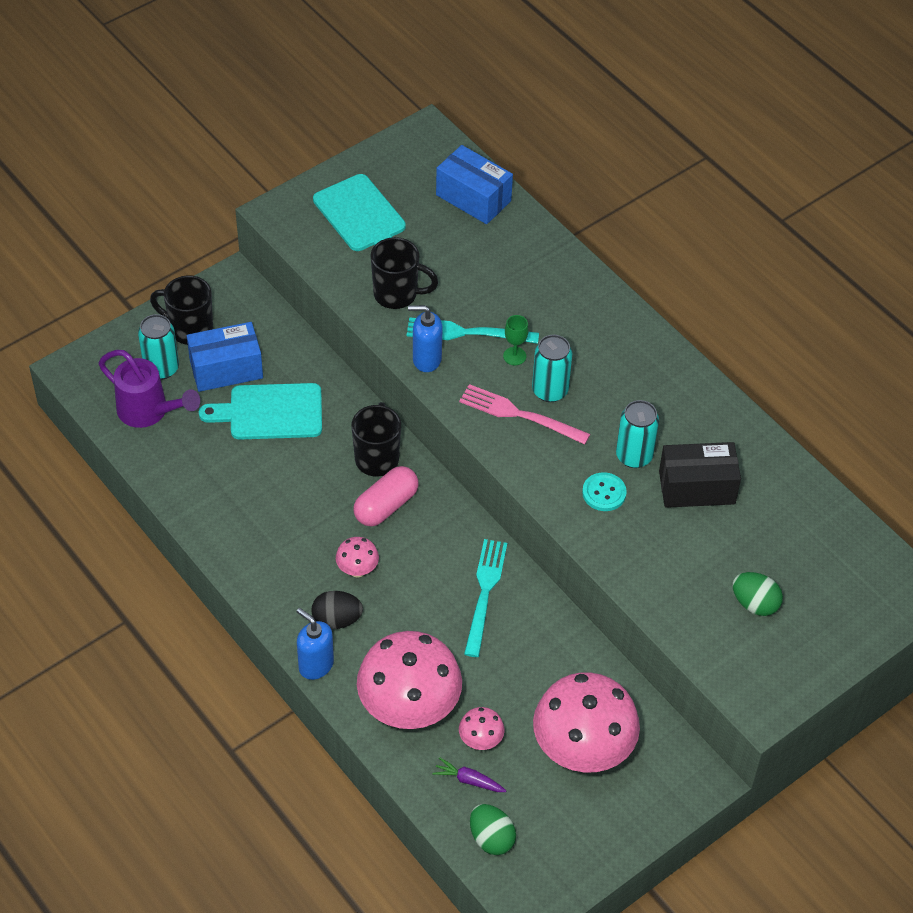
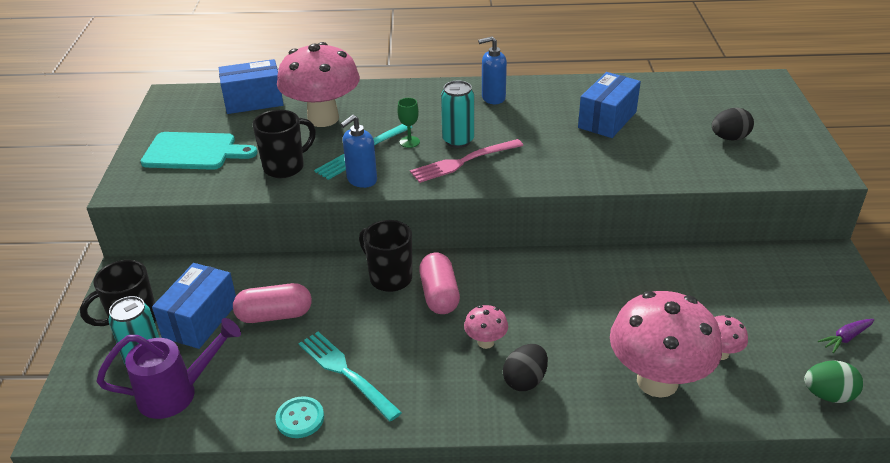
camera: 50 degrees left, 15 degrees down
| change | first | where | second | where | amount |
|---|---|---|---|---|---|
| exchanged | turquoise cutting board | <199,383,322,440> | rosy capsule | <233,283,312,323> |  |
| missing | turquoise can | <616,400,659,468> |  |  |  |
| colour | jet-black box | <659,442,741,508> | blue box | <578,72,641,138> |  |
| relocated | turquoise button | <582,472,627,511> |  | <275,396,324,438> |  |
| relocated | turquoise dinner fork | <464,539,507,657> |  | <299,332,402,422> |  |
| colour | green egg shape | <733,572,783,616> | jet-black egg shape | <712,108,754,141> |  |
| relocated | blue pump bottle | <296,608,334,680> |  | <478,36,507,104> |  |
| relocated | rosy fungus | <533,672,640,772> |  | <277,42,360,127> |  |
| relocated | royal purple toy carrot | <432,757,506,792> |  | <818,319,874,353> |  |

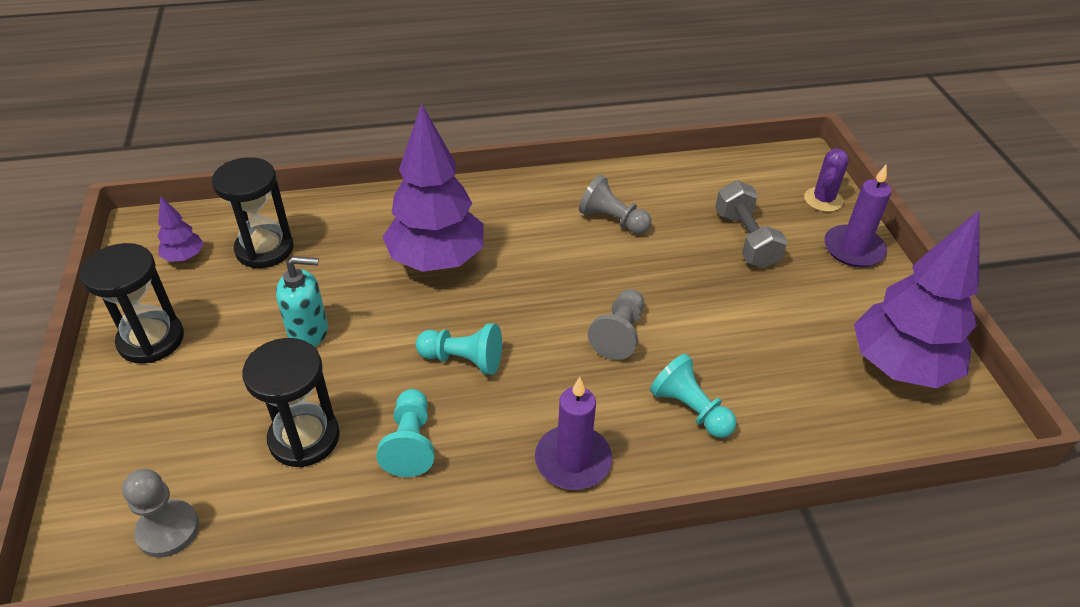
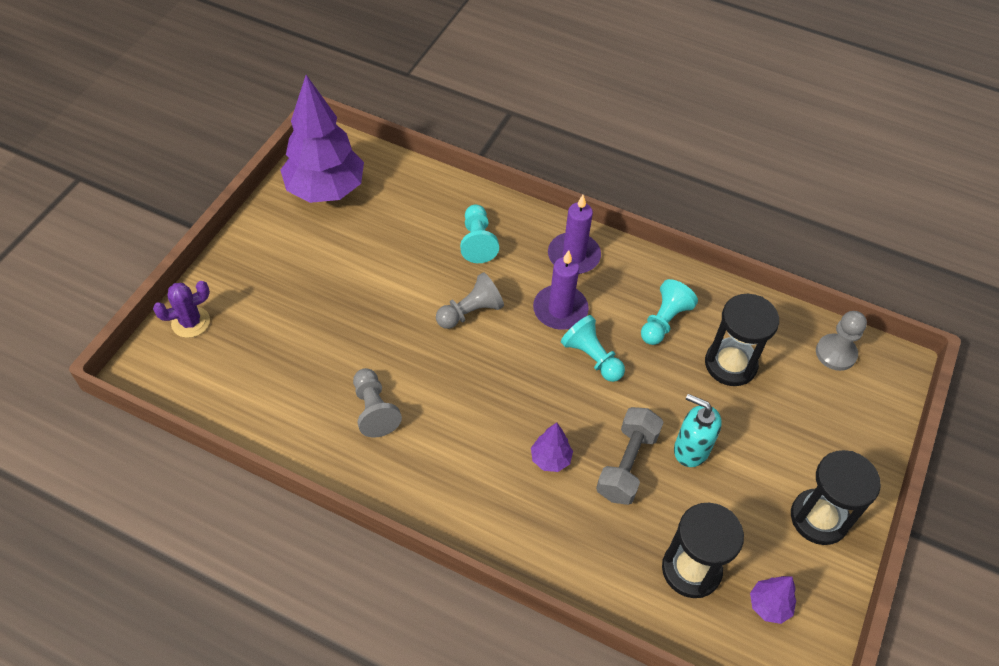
camera: 145 degrees left, 10 degrees up
| change | first | where | second | where | amount |
|---|---|---|---|---|---|
| size | royal purple tree | <382,104,484,272> |  | <531,422,573,472> | x0.43 |
| relocated | royal purple candle | <824,164,892,267> |  | <533,250,589,330> |  |
| relocated | gray dumbbell | <715,180,787,268> |  | <596,407,664,505> |  |

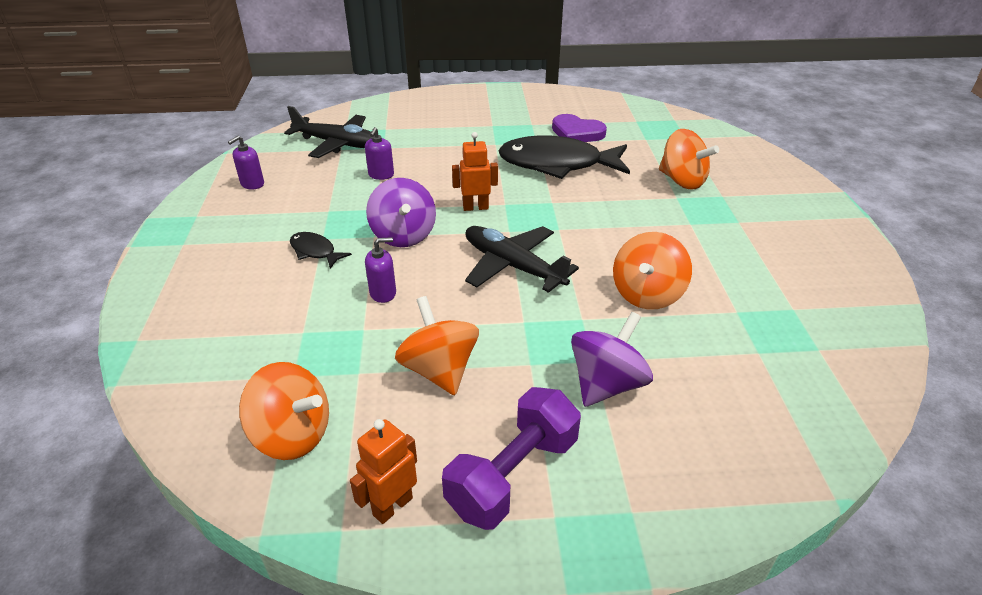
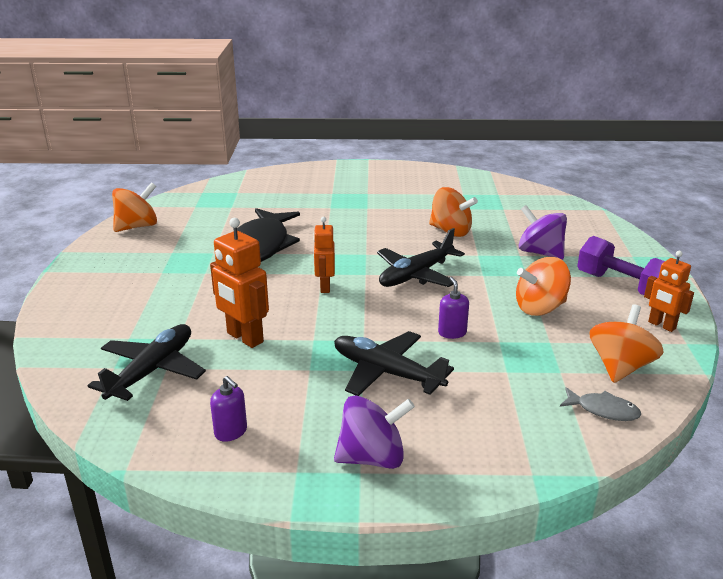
camera: 85 degrees left, 10 degrees down
| change | first | where | second | where | amount |
|---|---|---|---|---|---|
| missing | royal purple heart shape | <552,114,607,142> |  |  |  |
| exchanged | royal purple pump bottle | <365,127,394,180> | orange-coloured toy robot | <210,218,269,348> |  |
| relocated | orange-coloured whirligig | <659,129,719,190> |  | <112,182,157,232> |  |
| relocated | royal purple whirligig | <366,178,436,247> |  | <334,396,415,469> |  |
| exchanged | jet-black fish | <290,232,352,269> | jet-black aeroplane | <334,331,454,396> |  |
| appeared |  |  | gray fish | <560,387,641,421> |  |

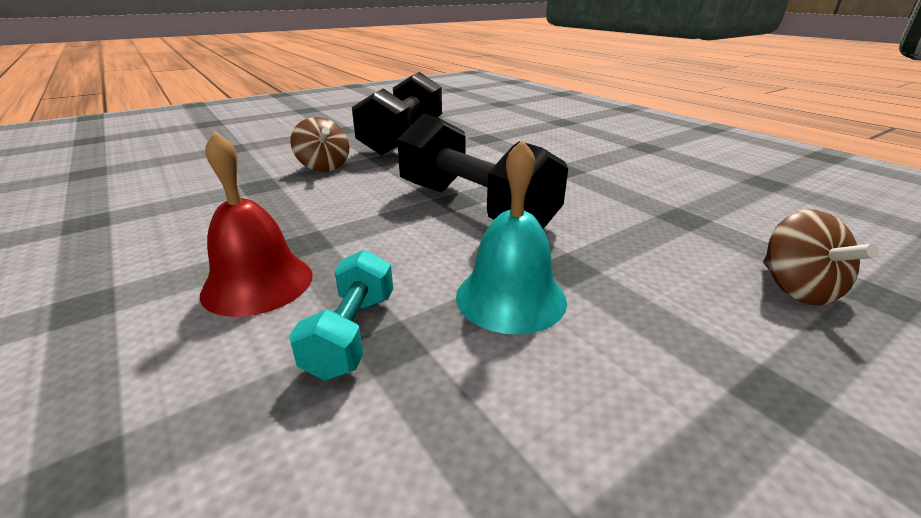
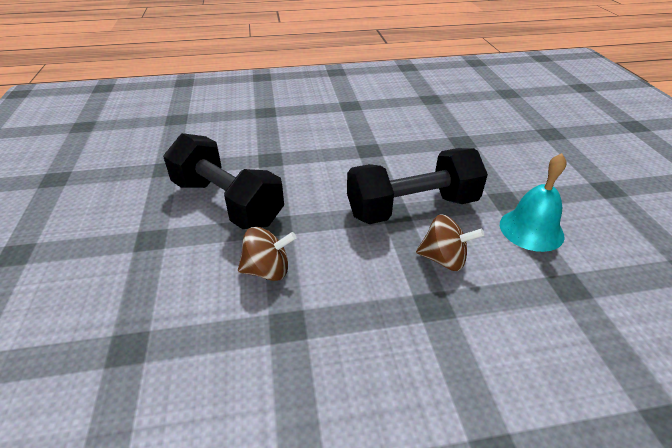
camera: 65 degrees left, 10 degrees up
| change | first | where | second | where | amount |
|---|---|---|---|---|---|
| missing | scarlet bell | <200,131,313,317> |  |  |  |
| relocated | brown whirligig | <763,209,879,305> |  | <416,214,484,271> |  |
| missing | turquoise dumbbell | <289,249,393,381> |  |  |  |

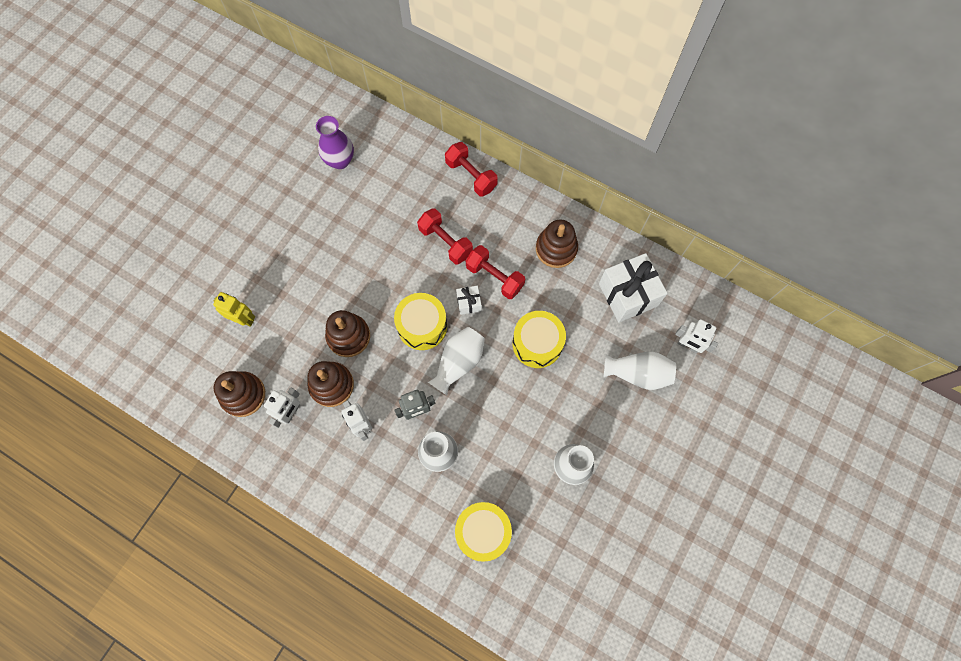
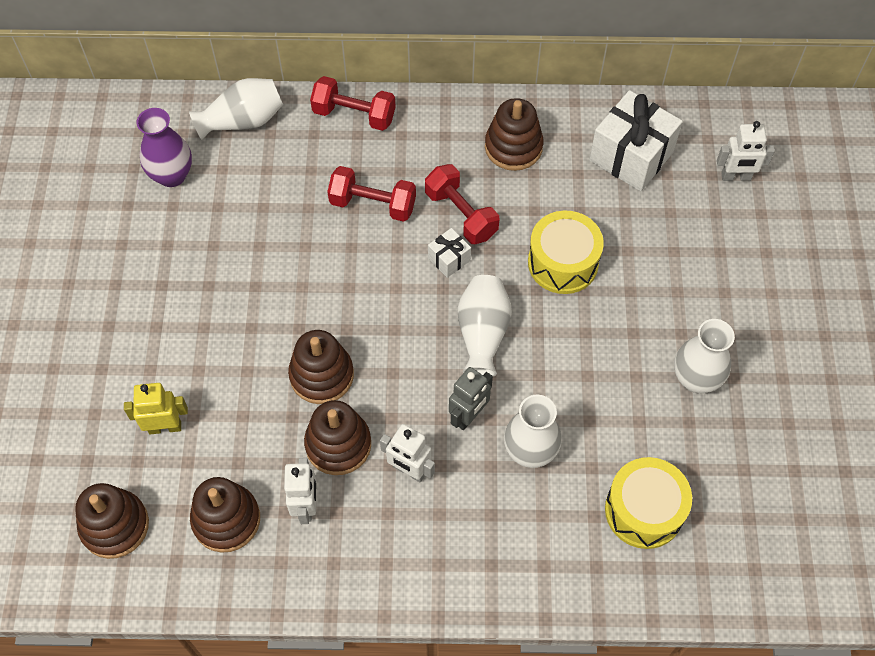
camera: 30 degrees left, 10 degrees down
| change | first | where | second | where | amount |
|---|---|---|---|---|---|
| spun | scarlet dumbbell | <466,245,525,299> |  | <425,164,499,244> | 45 degrees clockwise |
| missing | bright yellow snare drum | <394,293,447,350> |  |  |  |
| relocated | snow-white flower vase | <603,352,676,390> |  | <189,78,283,140> |  |
| appeared |  |  | brown ring stacker | <75,483,149,559> |  |

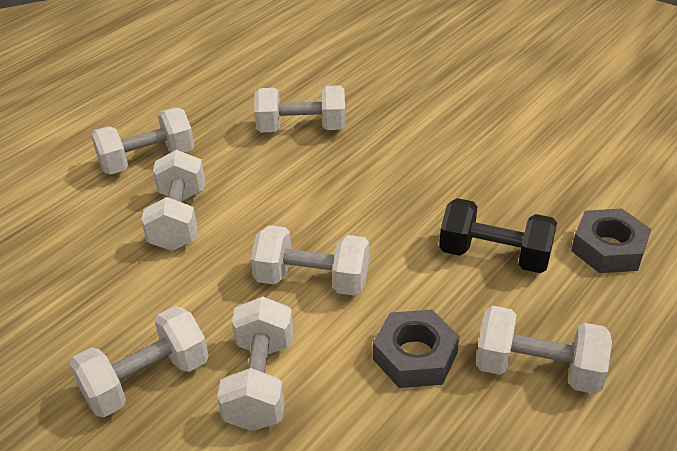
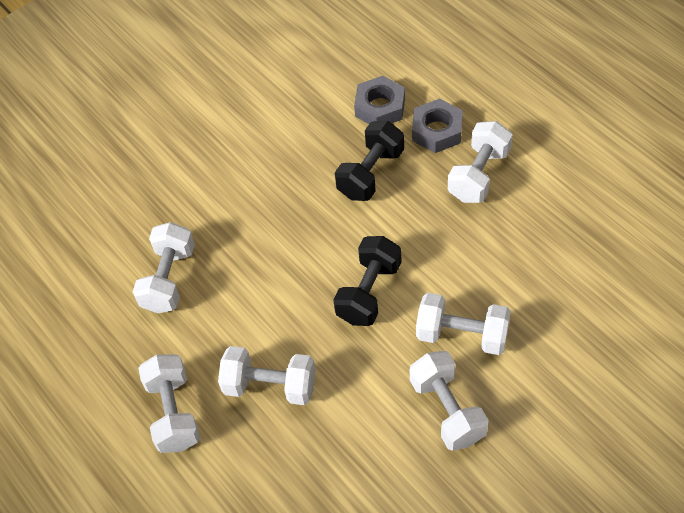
camera: 75 degrees left, 15 degrees up
| change | first | where | second | where | amount |
|---|---|---|---|---|---|
| colour | snow-white dumbbell | <251,225,369,296> | jet-black dumbbell | <333,236,402,326> |  |
| relocated | gray nut | <373,309,459,388> |  | <412,99,463,153> |  |

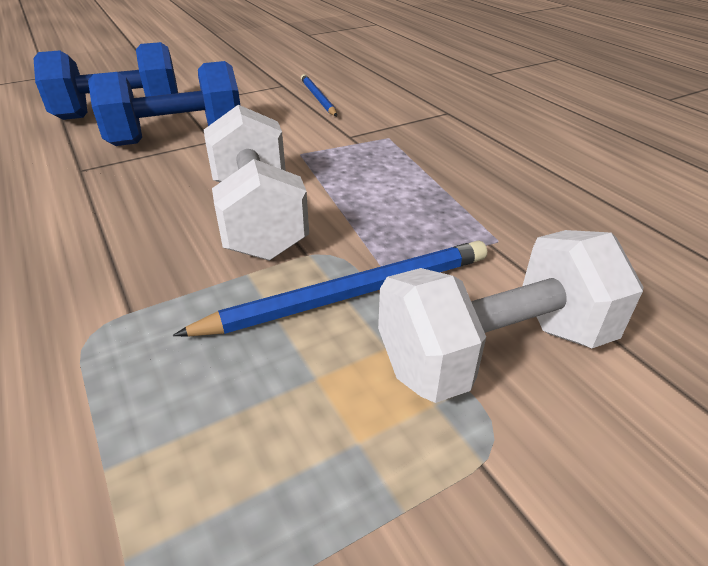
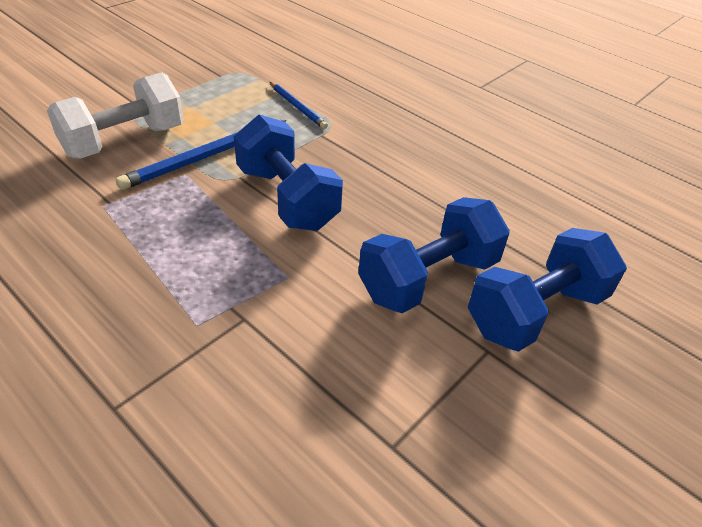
camera: 160 degrees right, 5 degrees up
| change | first | where | second | where | amount |
|---|---|---|---|---|---|
| relocated | blue wooden pencil | <301,74,337,116> |  | <270,82,328,129> |  |
| colour | snow-white dumbbell | <204,105,309,261> | blue dumbbell | <234,115,343,231> |  |

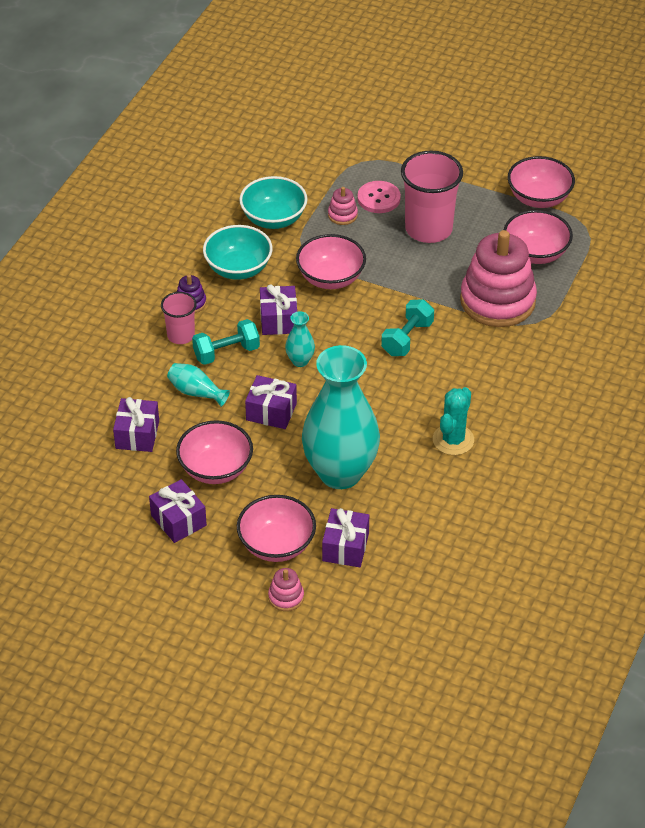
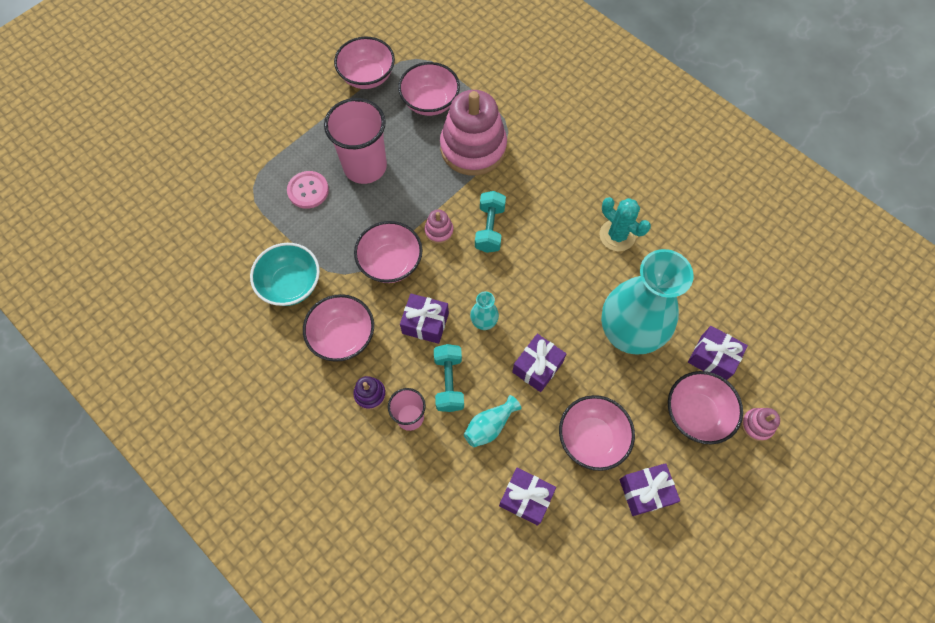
camera: 70 degrees left, 20 degrees up
| change | first | where | second | where | amount |
|---|---|---|---|---|---|
| relocated | rosy ring stacker | <328,187,358,225> |  | <425,210,454,244> |  |
| colour | turquoise deep dish | <203,225,273,280> | rosy deep dish | <303,294,374,362> |  |
| spun | turquoise dumbbell | <381,299,434,356> |  | <475,191,506,253> | 45 degrees clockwise |

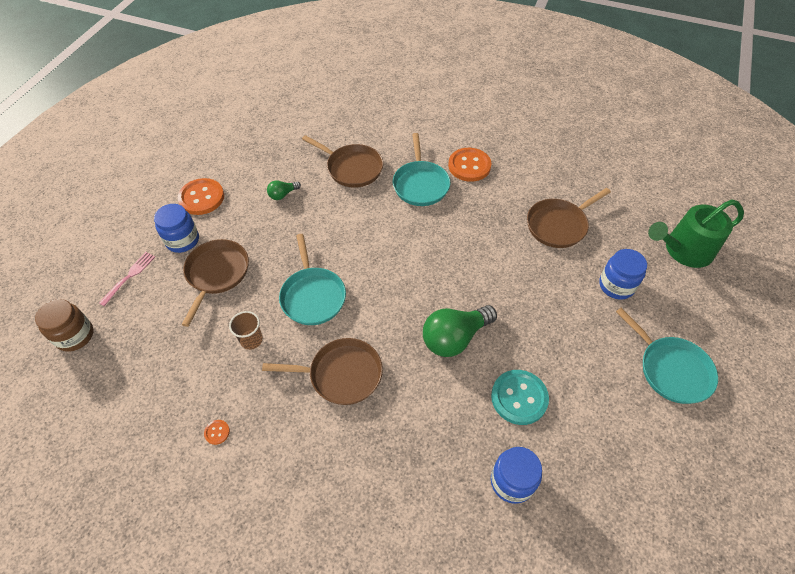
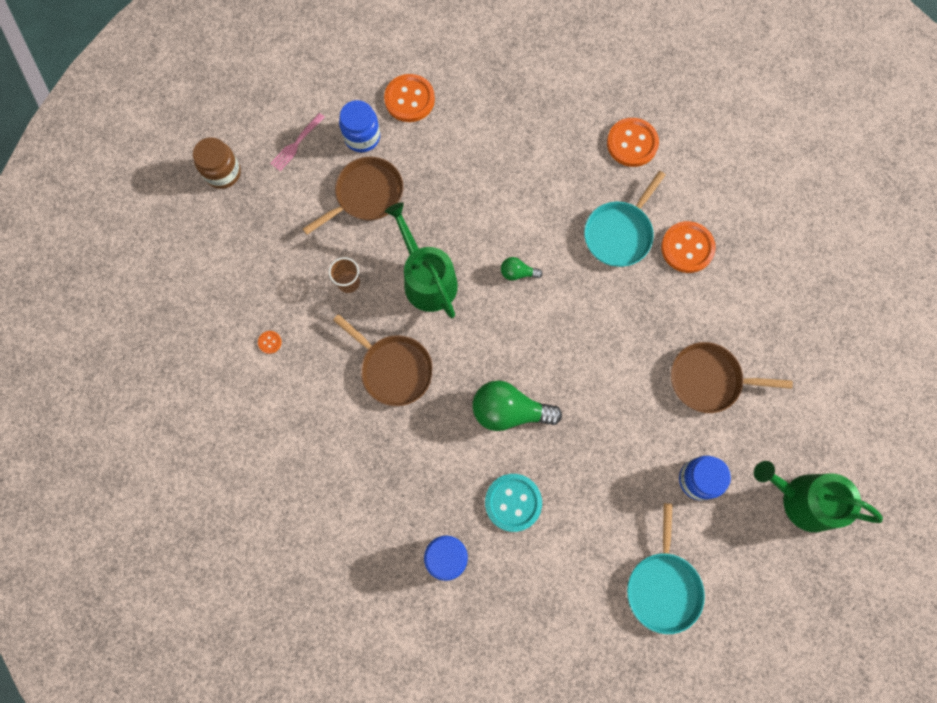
camera: 40 degrees right, 20 degrees up
| change | first | where | second | where | amount |
|---|---|---|---|---|---|
| missing | brown pan | <302,135,383,188> |  |  |  |
| relocated | green lightbulb | <267,180,301,200> |  | <501,257,543,281> |  |
| exchanged | turquoise pan | <279,234,346,325> | green watering pot | <385,202,458,318> |  |
| spun | rosy dinner fork | <99,252,155,306> |  | <270,113,325,171> | 150 degrees clockwise |
| appeared |  |  | orange-coloured button | <607,118,659,167> |  |

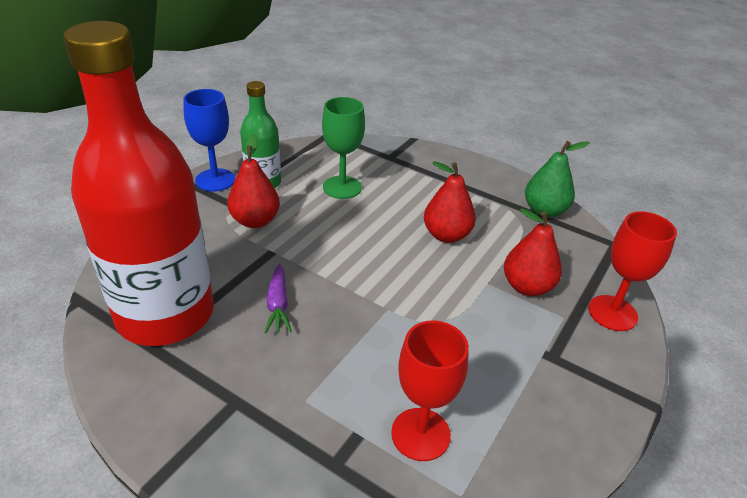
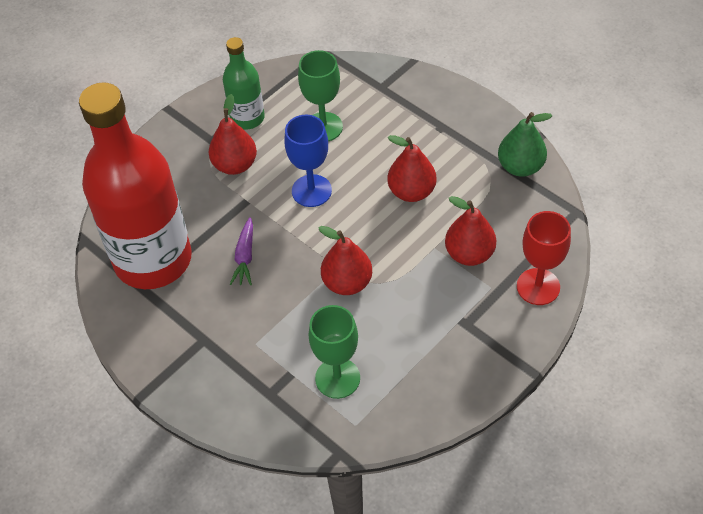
camera: 15 degrees right, 15 degrees up
| change | first | where | second | where | amount |
|---|---|---|---|---|---|
| relocated | blue goblet | <183,89,235,192> |  | <285,115,332,207> |  |
| colour | scarlet goblet | <391,321,469,461> | green goblet | <309,305,360,399> |  |
| appeared |  |  | scarlet pear fruit | <318,226,372,295> |  |

